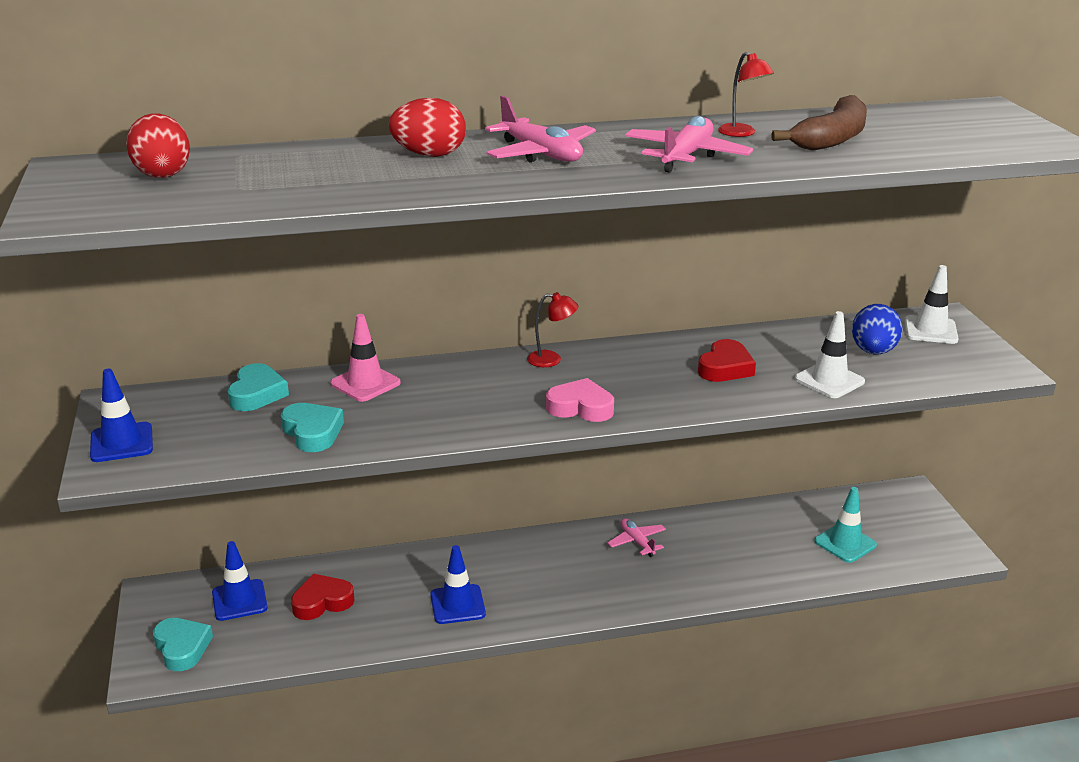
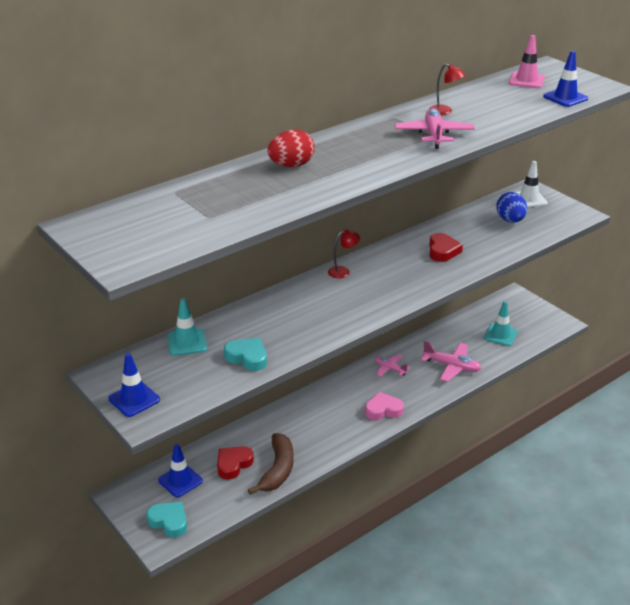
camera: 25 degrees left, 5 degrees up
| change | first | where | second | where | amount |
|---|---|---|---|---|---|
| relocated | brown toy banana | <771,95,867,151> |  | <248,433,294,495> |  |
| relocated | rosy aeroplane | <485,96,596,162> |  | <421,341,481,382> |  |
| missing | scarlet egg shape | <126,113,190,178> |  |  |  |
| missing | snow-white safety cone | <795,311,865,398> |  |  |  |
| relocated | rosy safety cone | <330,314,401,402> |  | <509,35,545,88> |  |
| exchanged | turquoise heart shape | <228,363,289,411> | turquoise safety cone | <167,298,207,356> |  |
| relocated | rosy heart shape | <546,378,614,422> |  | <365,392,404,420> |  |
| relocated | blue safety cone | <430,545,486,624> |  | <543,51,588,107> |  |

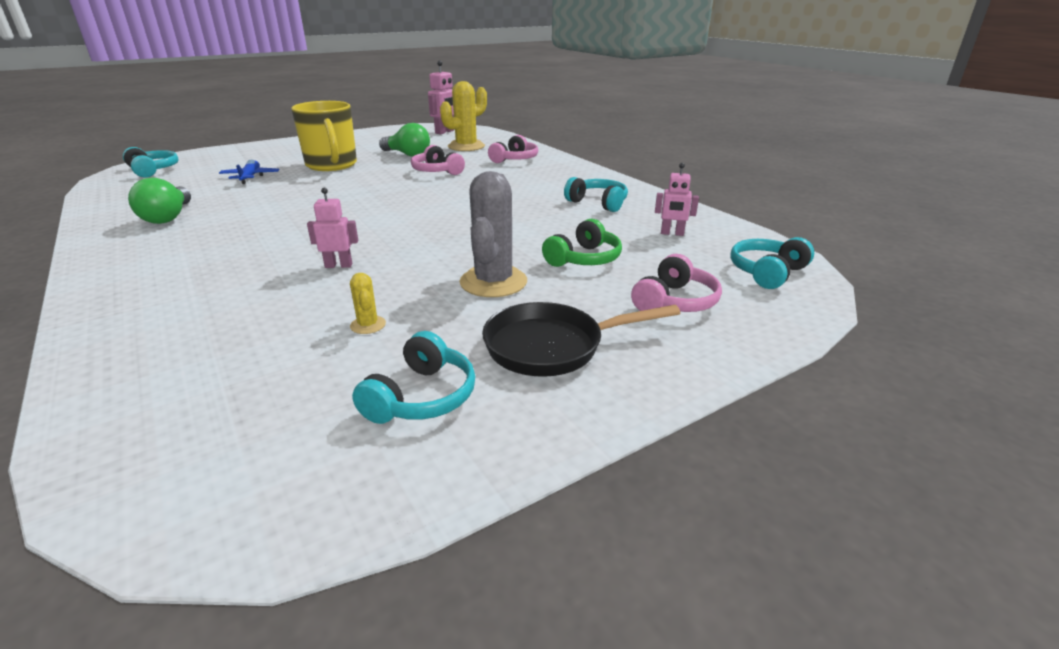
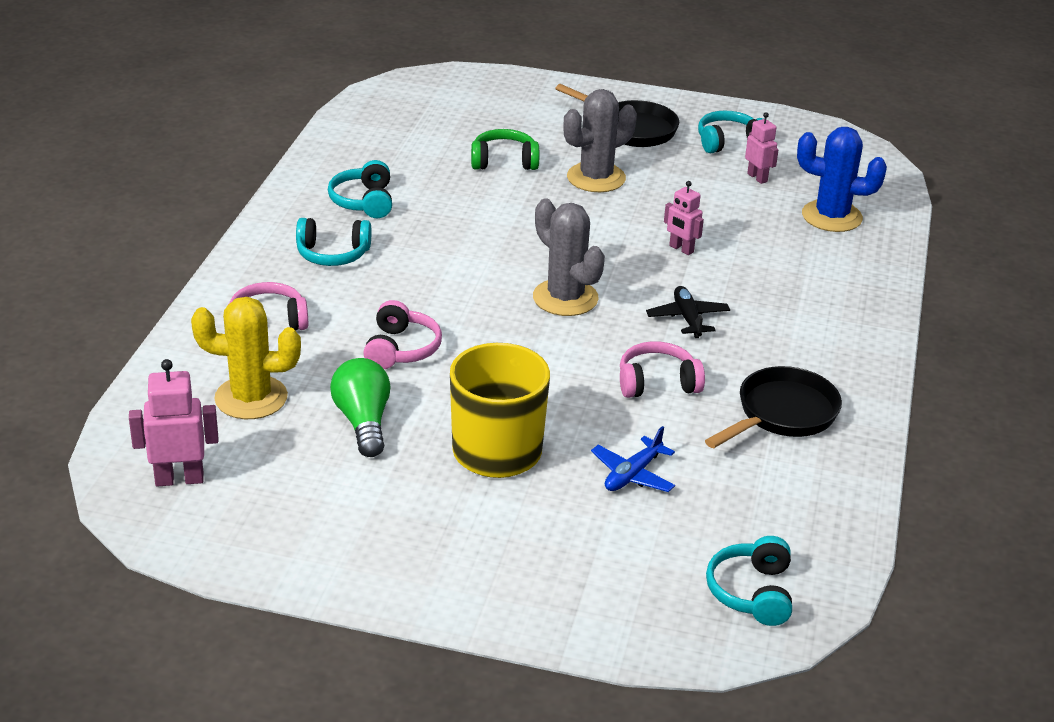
camera: 135 degrees left, 5 degrees up
| change | first | where | second | where | amount |
|---|---|---|---|---|---|
| relocated | rosy toy robot | <655,163,699,236> |  | <745,112,779,184> |  |
| exchanged | green lightbulb | <128,178,191,224> | jet-black pan | <705,366,842,448> |  |
| relocated | turquoise headphones | <730,237,814,289> |  | <296,218,371,266> |  |
| relocated | rosy headphones | <631,254,722,312> |  | <620,341,705,398> |  |
| missing | bright yellow saguaro cactus | <350,273,386,334> |  |  |  |
| appeared |  |  | blue saguaro cactus | <797,127,887,232> |  |
| appeared |  |  | gray saguaro cactus | <533,199,605,316> |  |
| appeared |  |  | jet-black aeroplane | <646,286,730,338> |  |

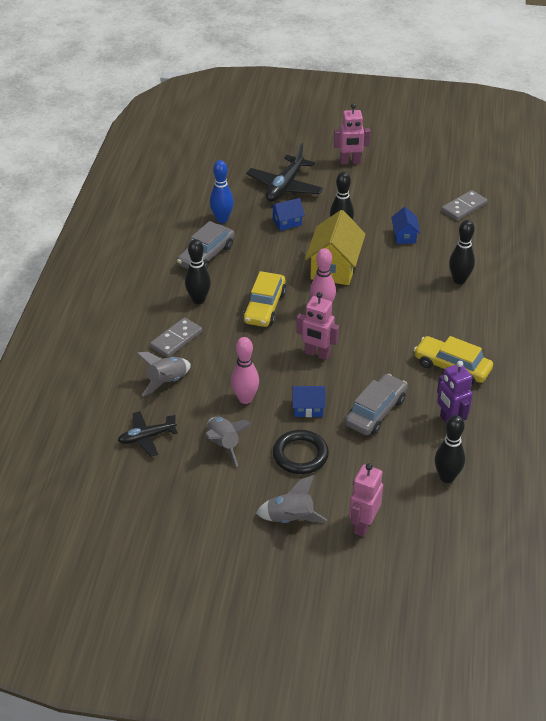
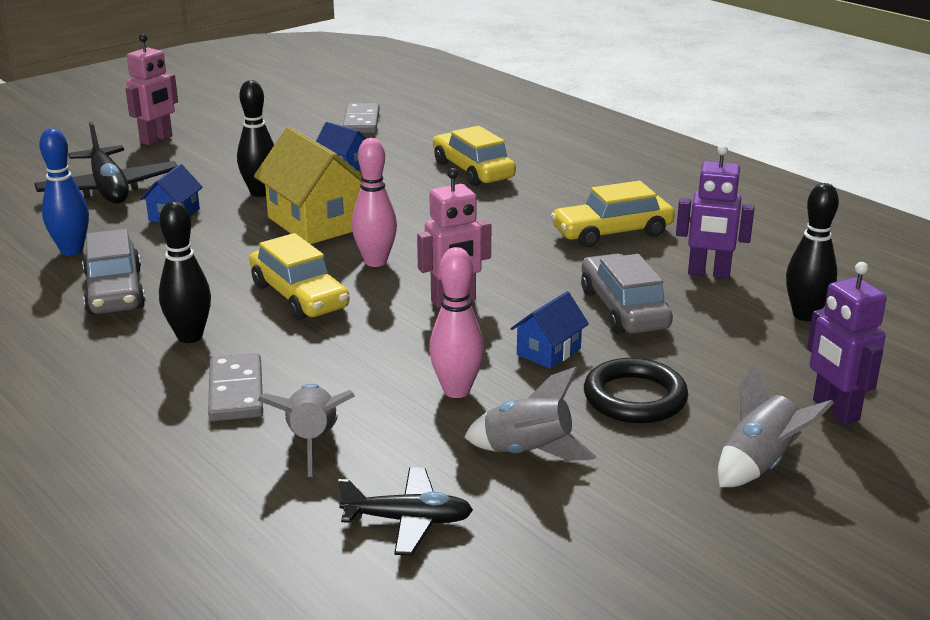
camera: 50 degrees left, 15 degrees down
| change | first | where | second | where | amount |
|---|---|---|---|---|---|
| exchanged | jet-black bowling pin | <449,220,475,284> | bright yellow toy car | <433,126,516,186> |  |
| spun | jet-black aeroplane | <118,411,178,457> |  | <338,467,473,556> | 105 degrees counterclockwise |
| colour | rosy toy robot | <349,463,383,537> | royal purple toy robot | <807,262,887,425> |  |

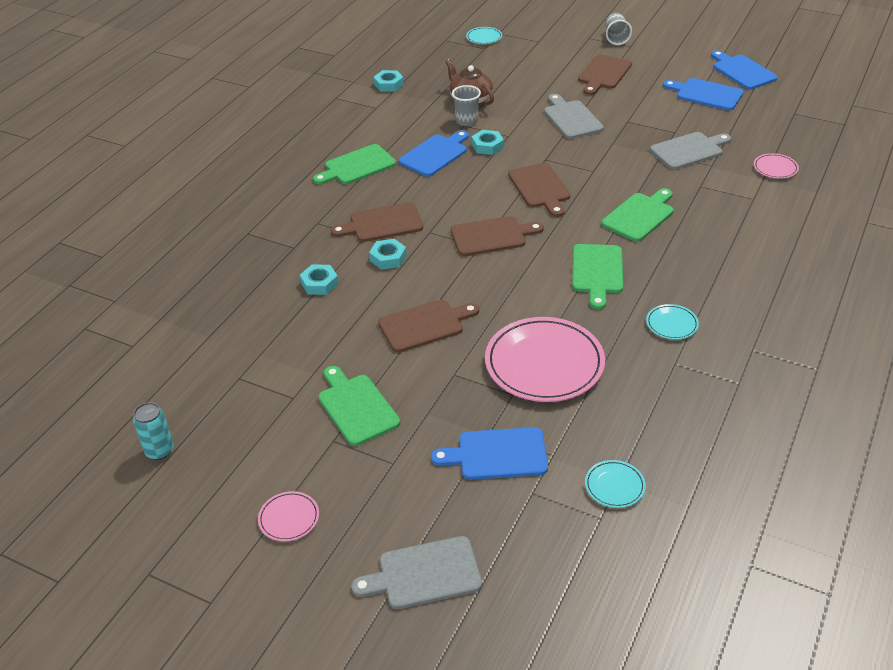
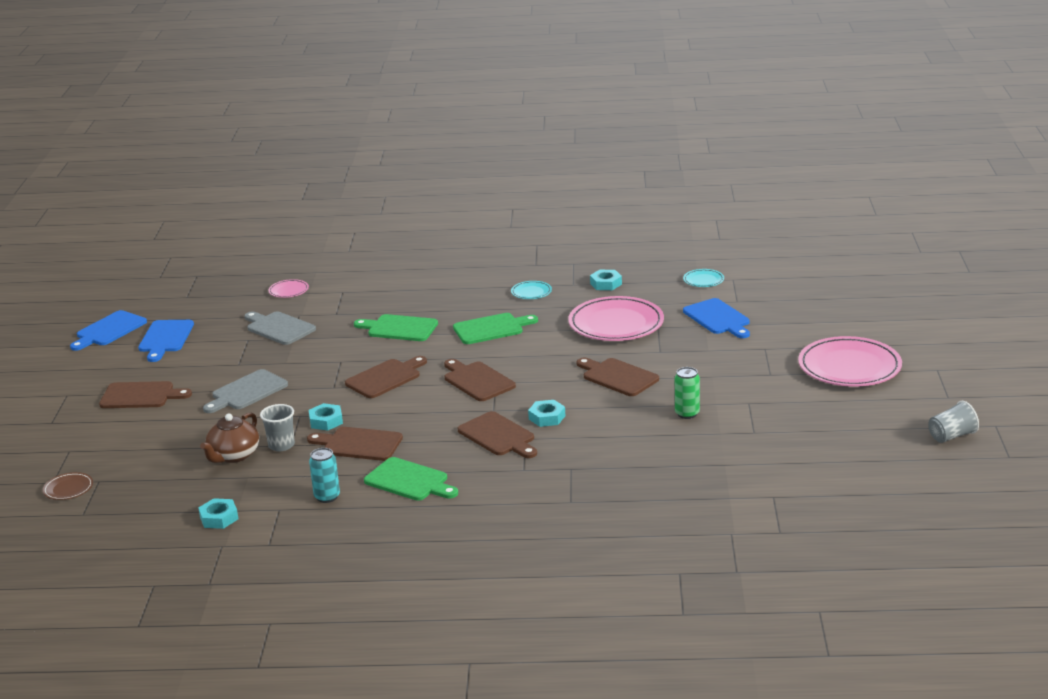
camera: 115 degrees left, 15 degrees down
| change | first | where | second | where | amount |
|---|---|---|---|---|---|
| relocated | gray beaker | <605,13,632,45> |  | <928,401,979,443> |  |
| colour | turquoise plate | <466,27,502,44> | brown plate | <43,472,93,500> |  |
| colour | blue cutting board | <399,130,469,176> | brown cutting board | <307,427,403,461> |  |
| relocated | turquoise nut | <300,264,339,295> |  | <590,270,622,290> |  |
| missing | green cutting board | <318,366,401,446> |  |  |  |
| relocated | turquoise can | <133,402,174,460> |  | <309,448,340,503> |  |
| size | rosy plate | <258,491,319,541> |  | <798,336,902,387> | x2.23 |
| missing | gray cutting board | <351,536,482,609> |  |  |  |
| appeared |  |  | green can | <675,367,700,419> |  |

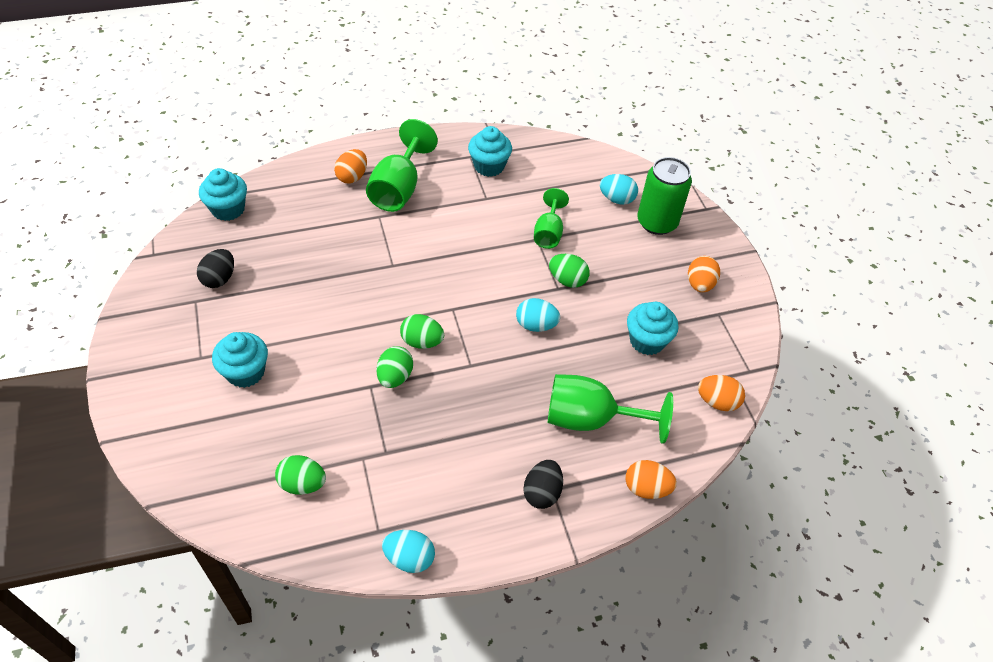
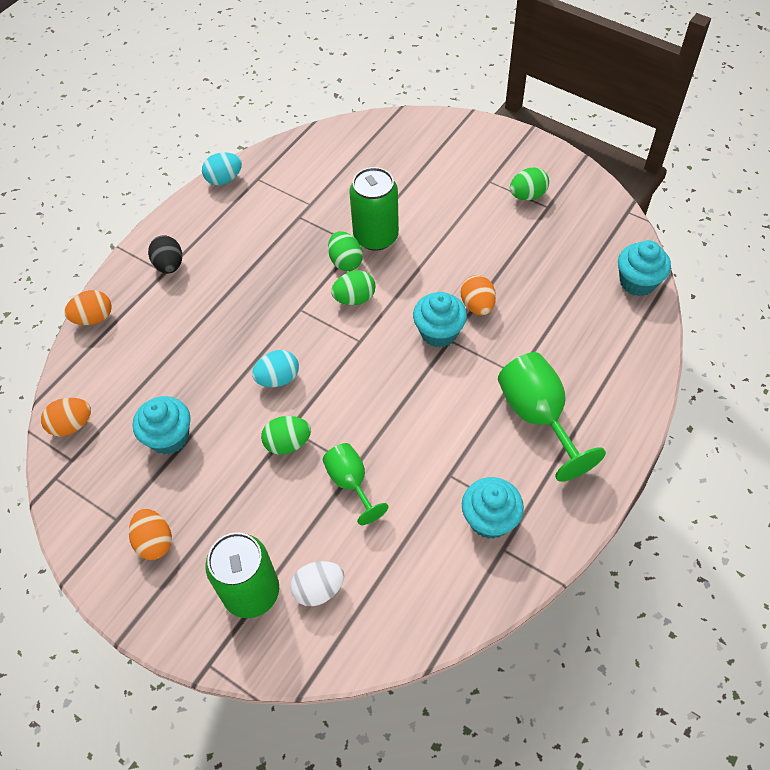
camera: 145 degrees right, 5 degrees up
| change | first | where | second | where | amount |
|---|---|---|---|---|---|
| relocated | orange-coloured egg shape | <334,149,367,184> |  | <461,275,496,315> |  |
| colour | turquoise egg shape | <600,174,638,205> | snow-white egg shape | <290,561,344,606> |  |
| missing | jet-black egg shape | <197,249,234,288> |  |  |  |
| relocated | turquoise cupcake | <212,332,268,388> |  | <413,292,467,347> |  |
| missing | green goblet | <548,374,673,444> |  |  |  |
| relocated | green egg shape | <275,455,326,495> |  | <510,167,549,200> |  |
| appeared |  |  | green can | <349,167,399,251> |  |

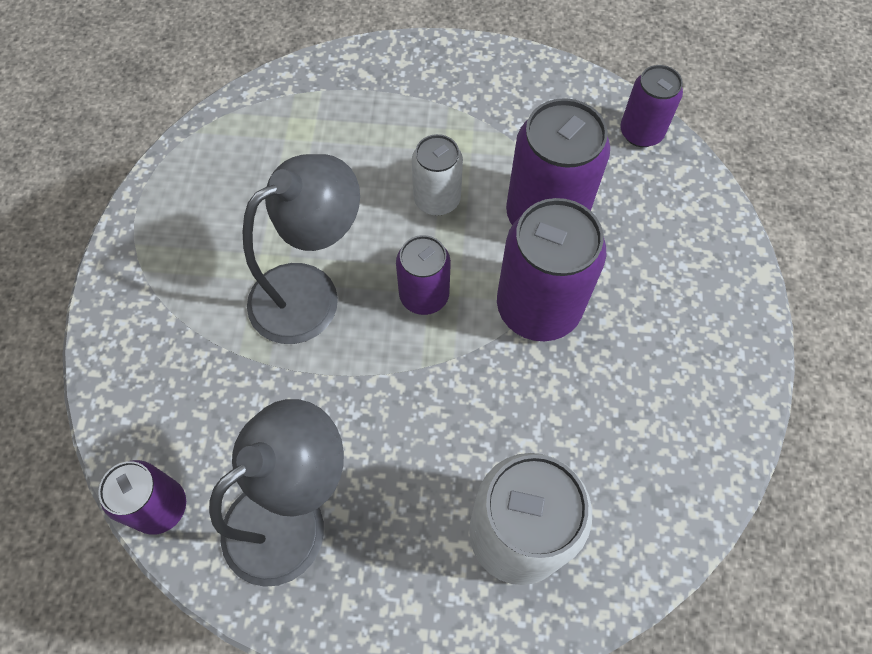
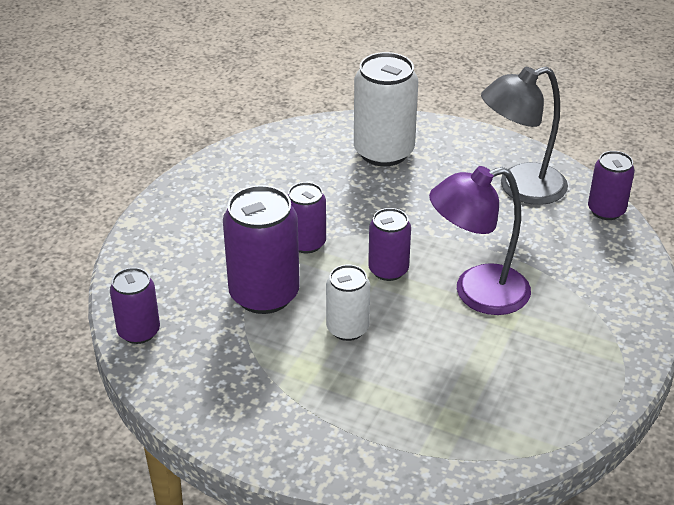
camera: 160 degrees left, 25 degrees down
| change | first | where | second | where | amount |
|---|---|---|---|---|---|
| colour | gray reading lamp | <242,154,360,344> | royal purple reading lamp | <429,166,531,315> |  |
| size | royal purple can | <497,198,606,341> |  | <288,182,326,253> | x0.59 |

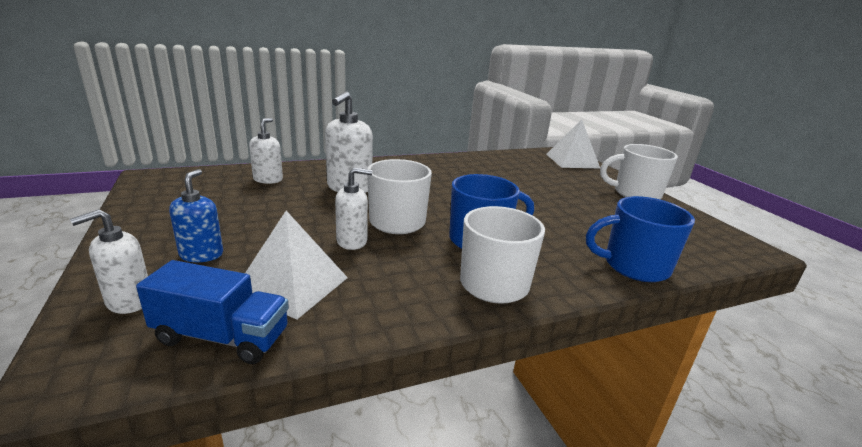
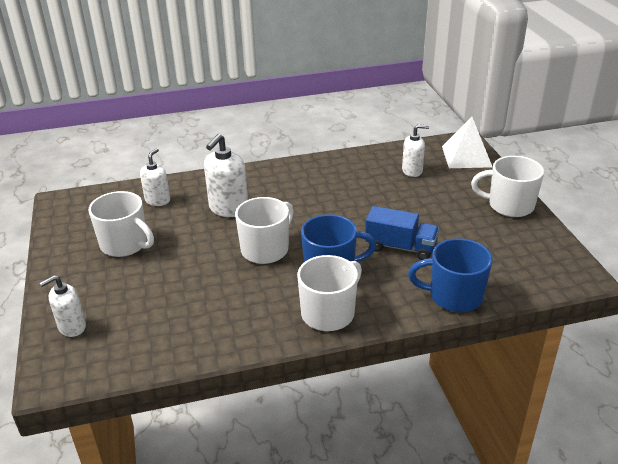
camera: 10 degrees right, 10 degrees up
| change | first | where | second | where | amount |
|---|---|---|---|---|---|
| relocated | snow-white pump bottle | <335,168,372,250> |  | <402,124,429,177> |  |
| missing | blue pump bottle | <169,169,223,262> |  |  |  |
| missing | snow-white pyramid | <245,211,348,319> |  |  |  |
| relocated | blue lorry | <136,260,289,364> |  | <365,206,439,260> |  |
| appeared |  |  | snow-white mug | <89,191,154,257> |  |

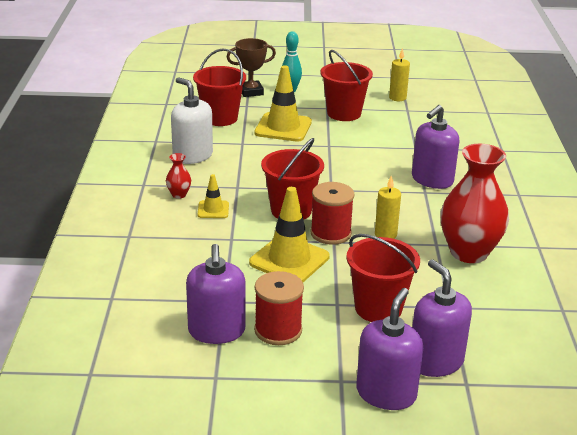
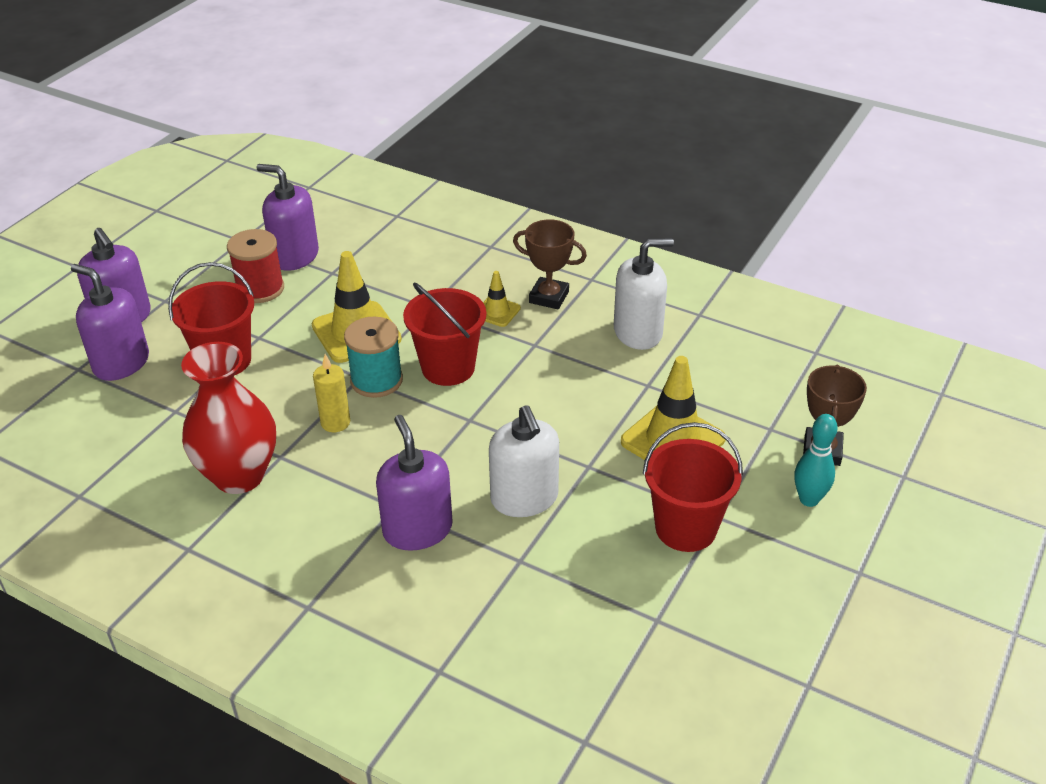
camera: 120 degrees right, 10 degrees up
| change | first | where | second | where | amount |
|---|---|---|---|---|---|
| missing | scarlet bucket | <193,48,246,126> |  |  |  |
| missing | bright yellow candle | <389,48,410,101> |  |  |  |
| exchanged | scarlet flower vase | <166,153,191,199> | brown trophy | <513,219,587,309> |  |
| colour | scarlet bobbin | <310,182,354,245> | turquoise bobbin | <344,317,403,398> |  |
| spun | royal purple pump bottle | <412,259,472,377> |  | <71,264,149,381> | 150 degrees counterclockwise |
| appeared |  |  | snow-white pump bottle | <489,405,559,517> |  |

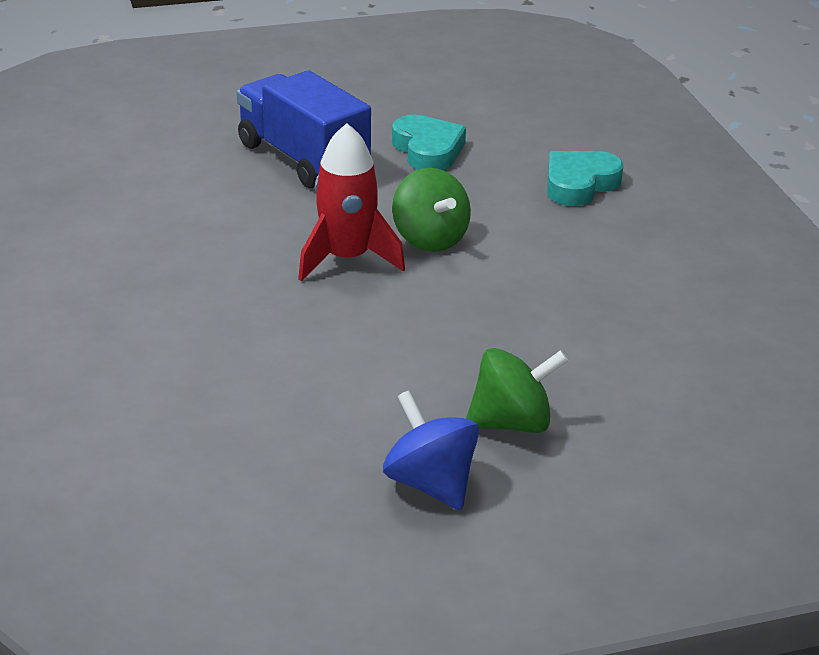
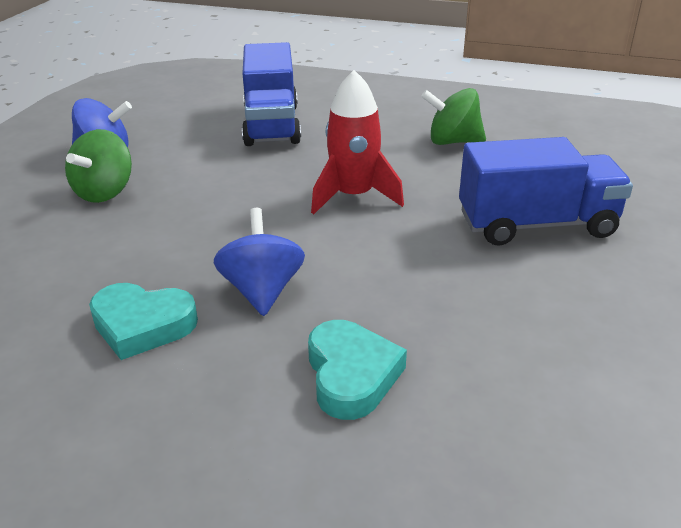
camera: 125 degrees right, 0 degrees up
| change | first | where | second | where | amount |
|---|---|---|---|---|---|
| relocated | turquoise heart shape | <392,115,466,170> |  | <89,283,198,360> |  |
| relocated | green whirligig | <392,168,471,252> |  | <421,88,486,145> |  |
| appeared |  |  | blue lorry | <242,42,301,146> |  |
| appeared |  |  | blue whirligig | <214,208,305,316> |  |

